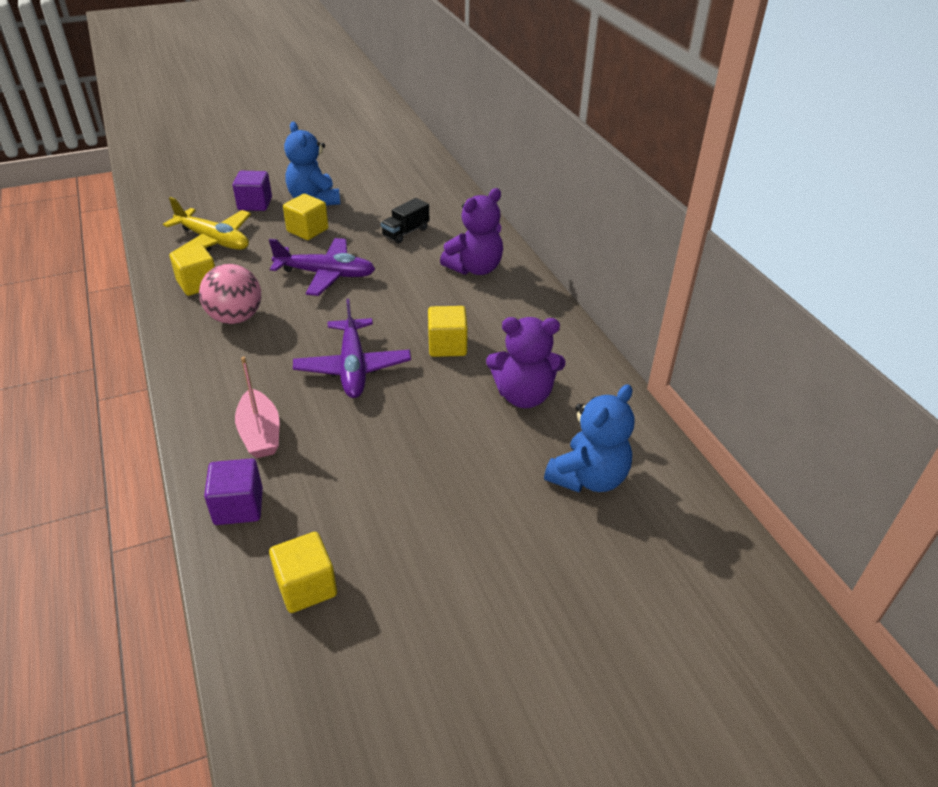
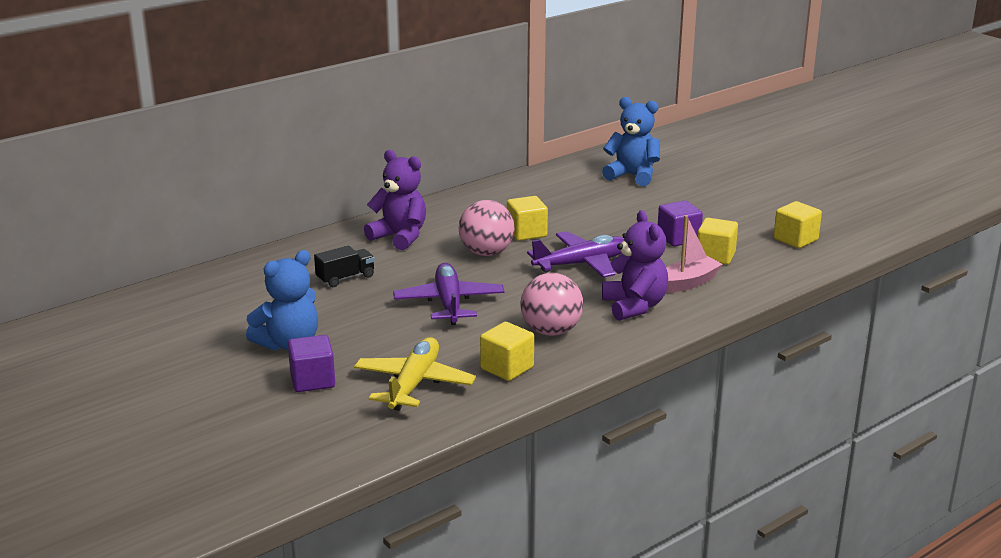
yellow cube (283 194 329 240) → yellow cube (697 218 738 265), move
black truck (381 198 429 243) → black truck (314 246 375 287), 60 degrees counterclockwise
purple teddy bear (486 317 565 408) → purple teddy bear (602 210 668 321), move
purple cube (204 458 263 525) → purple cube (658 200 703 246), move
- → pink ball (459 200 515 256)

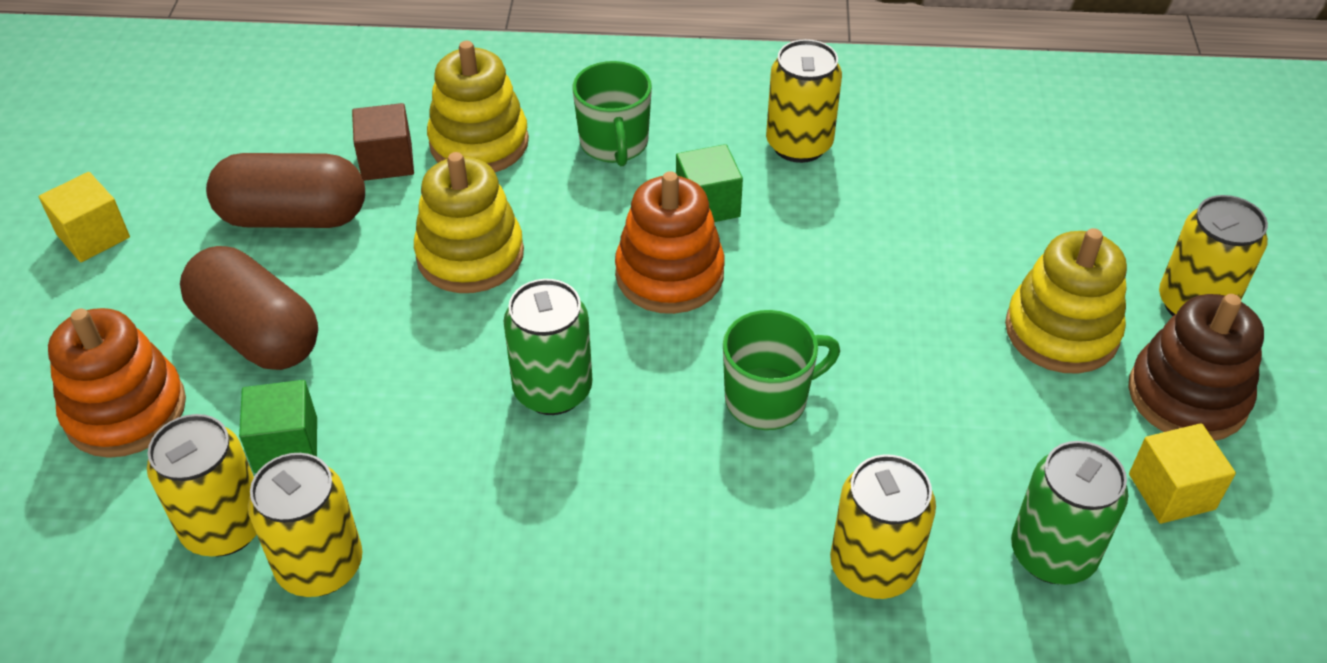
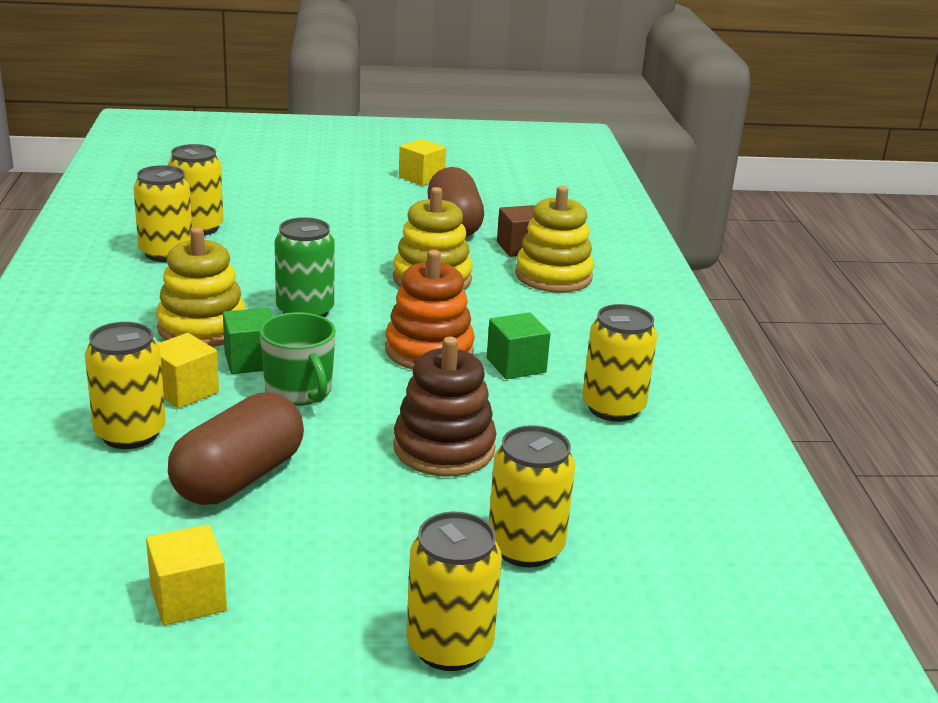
green mug (572 61 652 166) → -
yellow stacking toy (1005 228 1127 374) → yellow stacking toy (156 227 246 347), move
brown capsule (180 246 318 370) → brown capsule (168 392 304 505), move
brown stacking toy (1128 294 1264 441) → brown stacking toy (393 337 496 477), move
orange stacking toy (48 308 186 458) → -
green cube (239 380 317 473) → green cube (223 308 273 374), move
green can (1011 441 1128 585) → -
- → yellow cube (158 333 219 409)
- → yellow can (489 425 575 567)

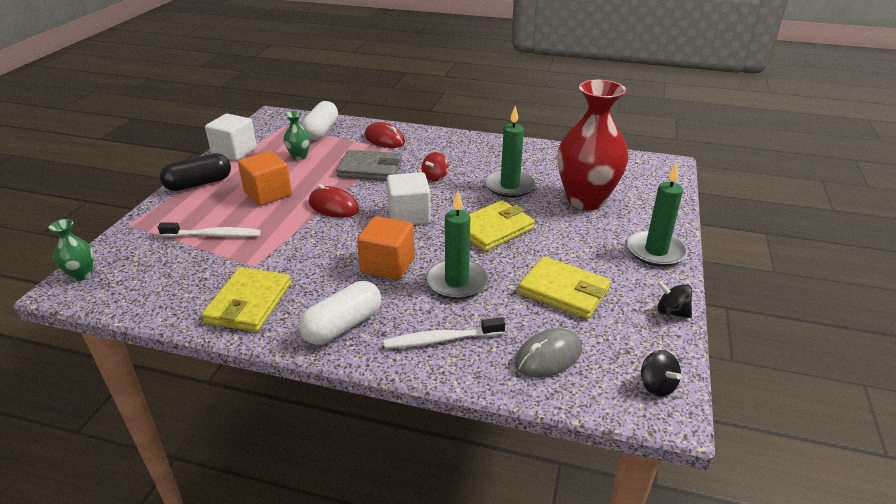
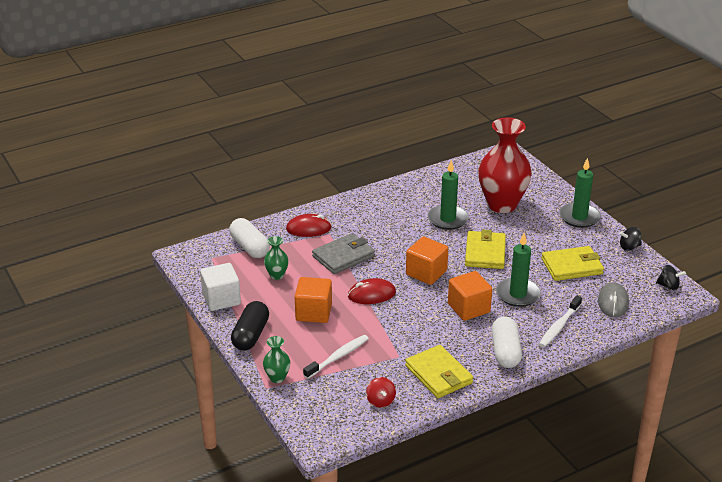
red spinning top (421 152 449 182) → red spinning top (366 377 396 408), move
white cube (387 172 431 225) → orange cube (406 237 448 285)
green vase (49 219 94 281) → green vase (263 336 290 383), move

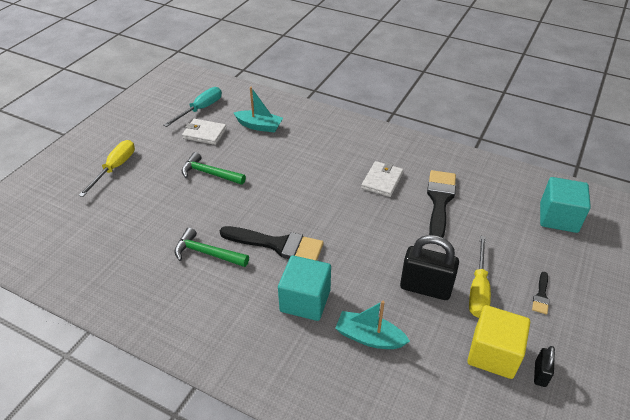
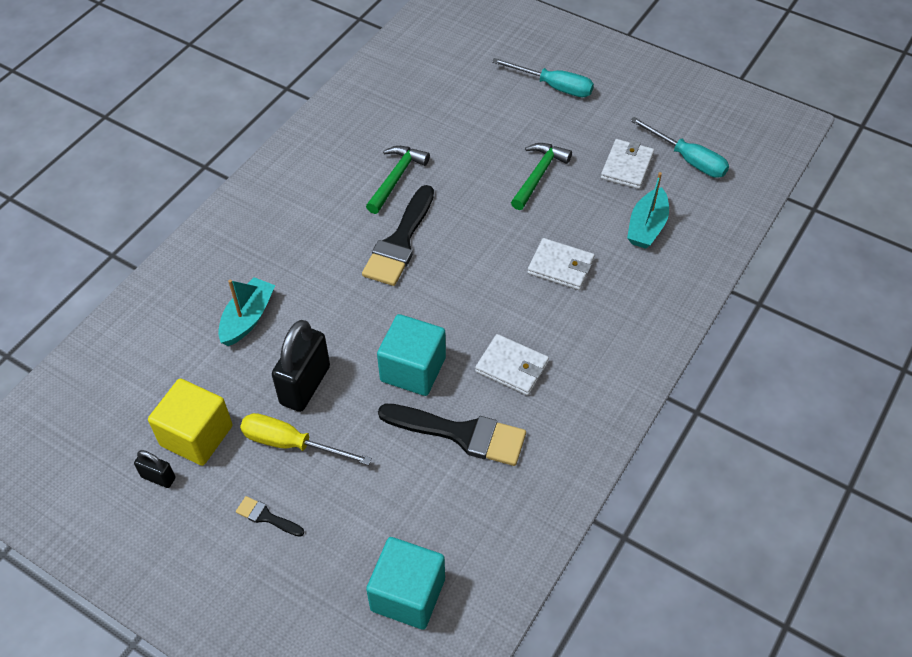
yellow screwdriver (78 140 135 197) → turquoise screwdriver (492 58 594 97)
turquoise cube (278 255 331 321) → turquoise cube (377 314 446 396), move
- → white wallet (527 238 595 290)

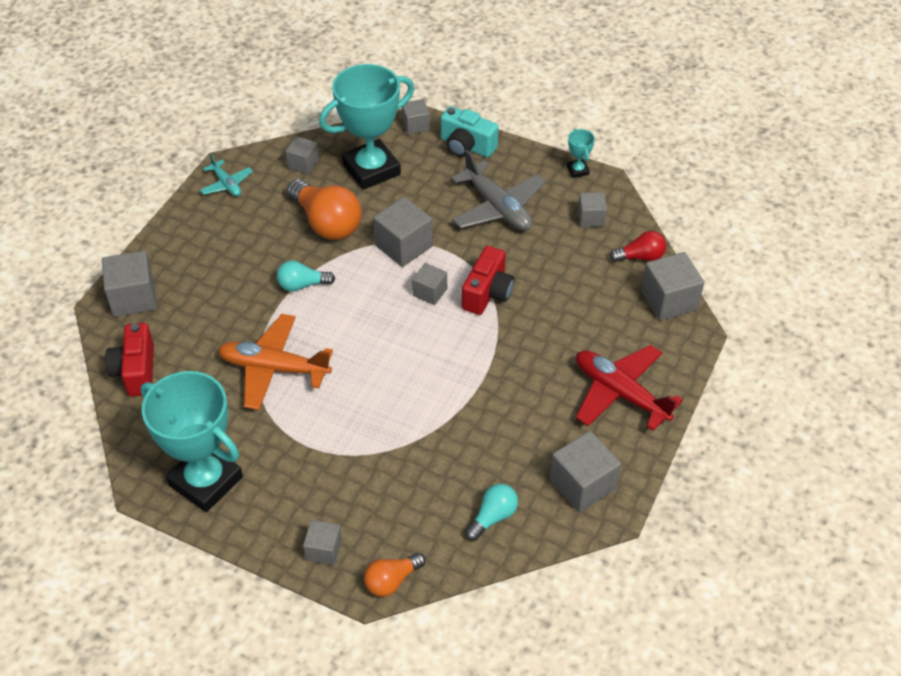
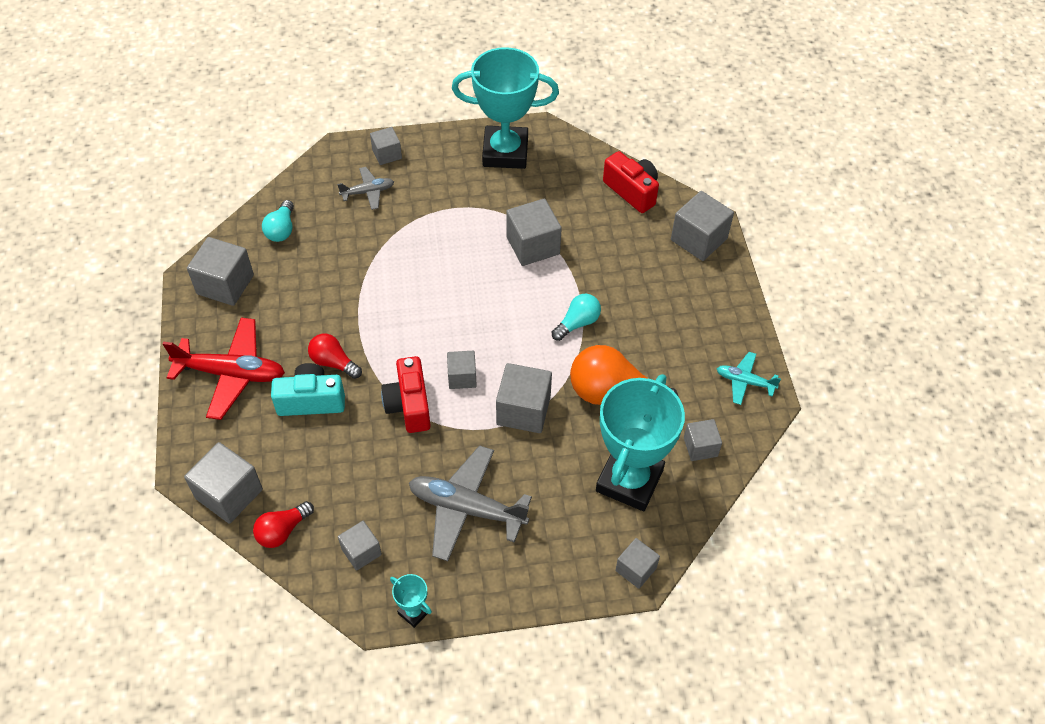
turquoise camera (441 106 499 157) → turquoise camera (271 363 345 416), move
orange plane (218 314 333 410) → grey cube (506 199 562 266)
orange light bulb (364 553 425 597) → -
- → grey plane (337 167 394 210)
- → red light bulb (308 334 362 379)

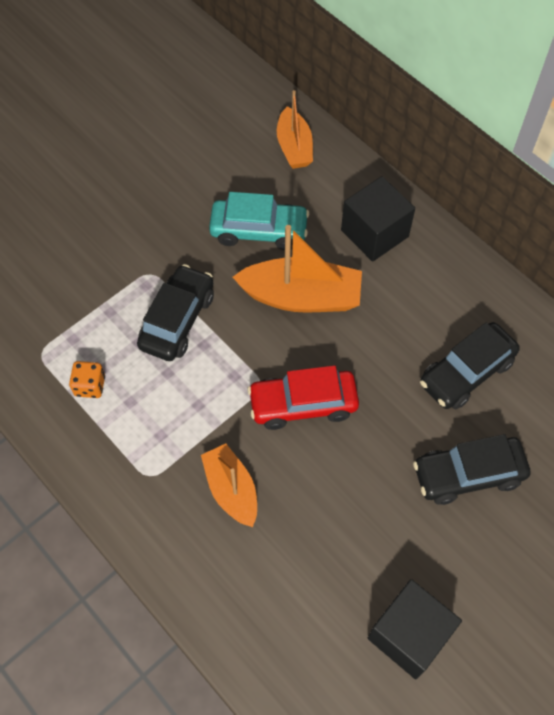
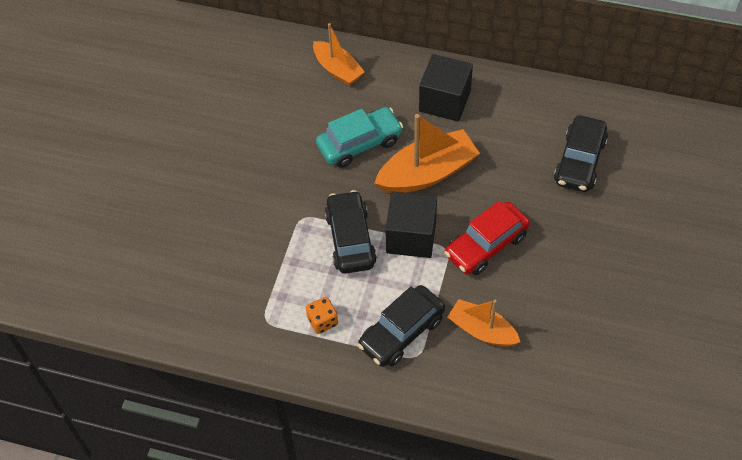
black car (413 434 531 505) → black car (357 285 445 367), move
black cube (368 579 462 679) → black cube (385 192 437 258), move

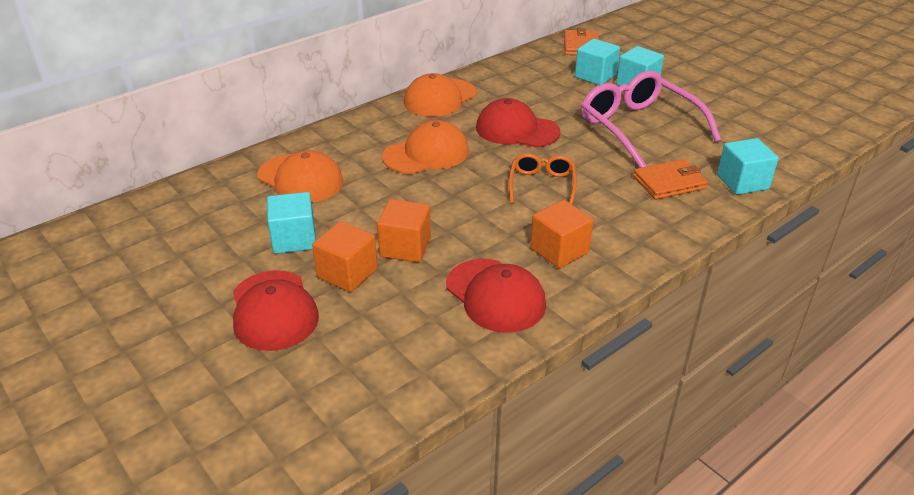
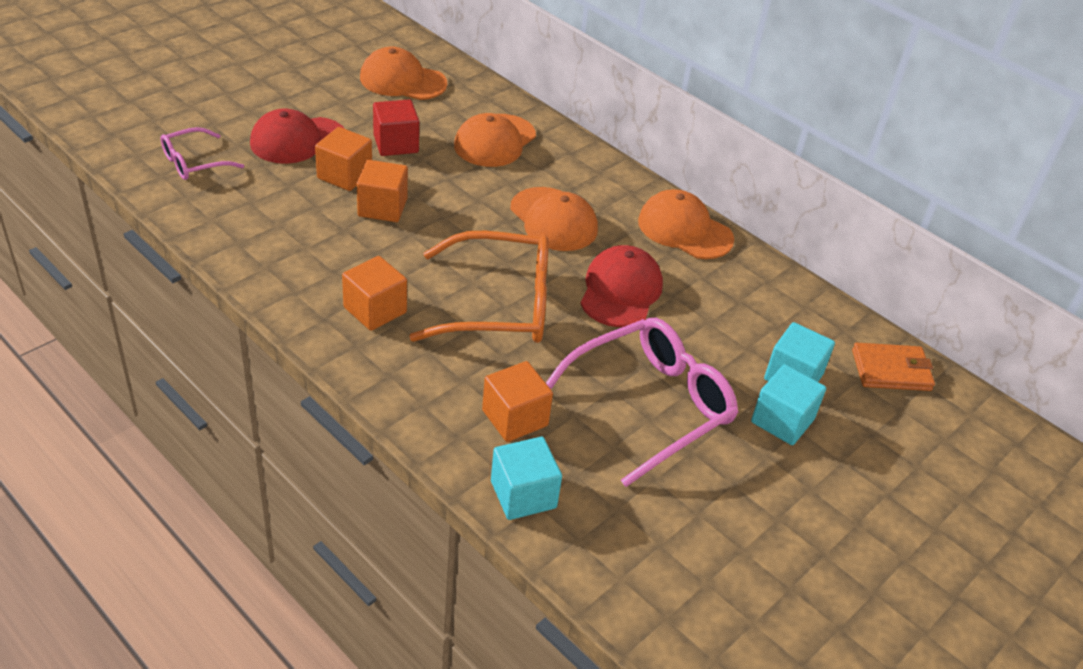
orange glasses (509 153 577 205) → orange glasses (409 231 549 343), x1.87
orange wallet (633 159 708 200) → orange cube (482 361 553 442)
turquoise cube (267 192 316 254) → red cube (373 99 419 156)
red cap (446 259 546 332) → -
- → orange cap (360 47 447 100)
- → pink glasses (160 127 244 180)

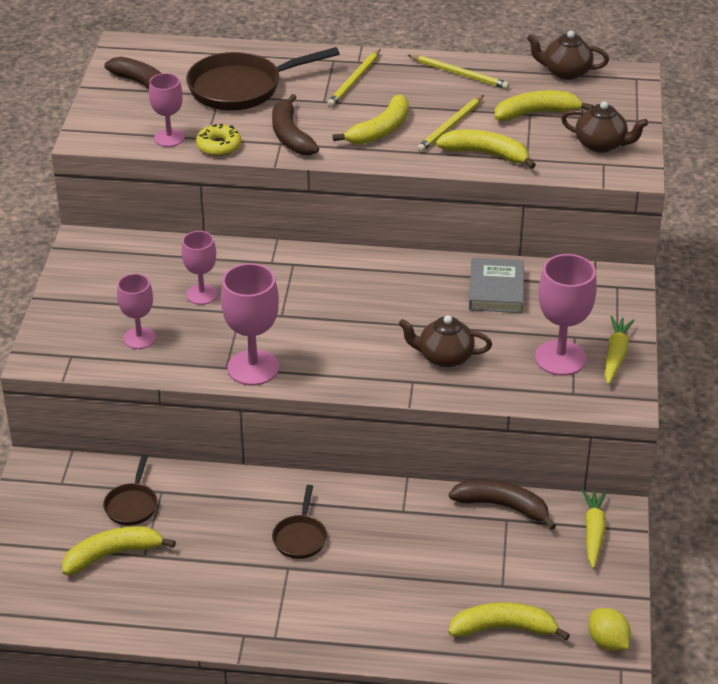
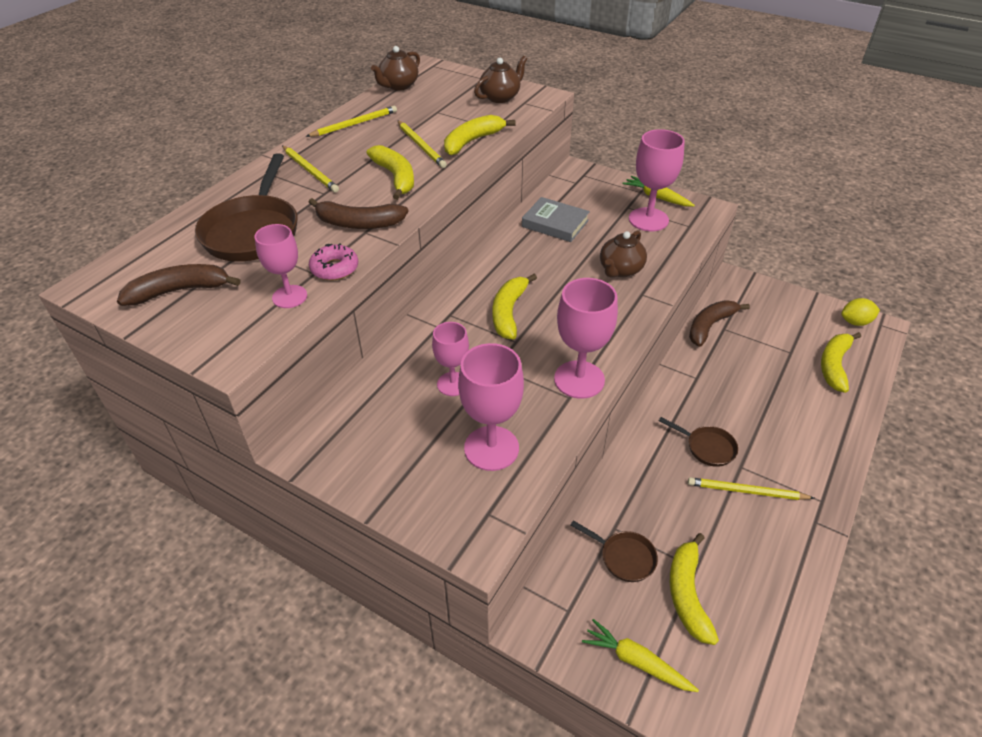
yellow banana (495 90 593 121) → yellow banana (492 274 537 340), move
yellow donut (196 124 241 156) → pink donut (309 243 358 281)
pink goblet (117 274 156 349) → pink goblet (458 343 524 471), x1.58
yellow carrot (582 489 607 569) → yellow carrot (582 619 699 692), move
- → yellow pencil (688 477 814 500)

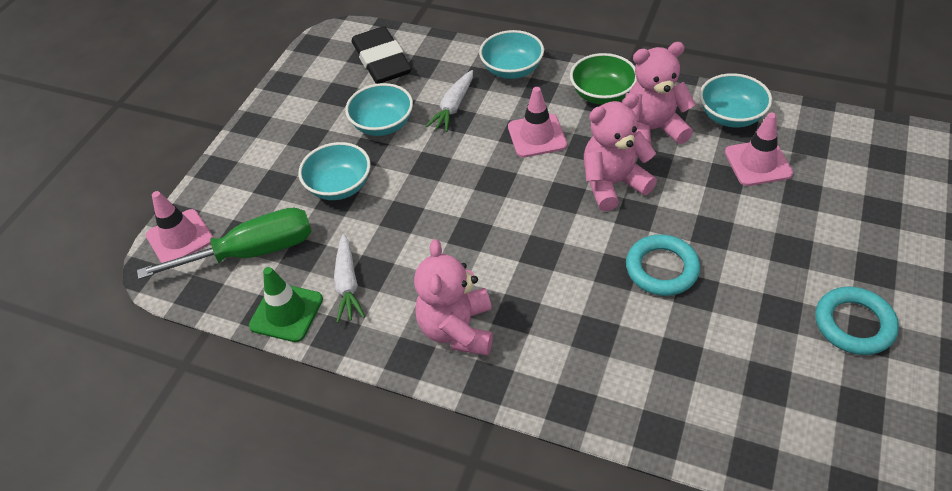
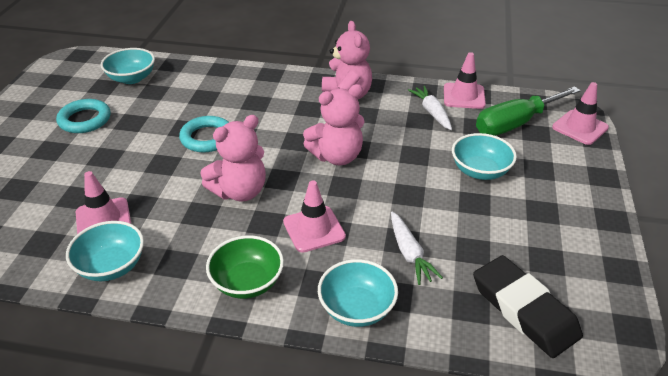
pink teddy bear (625 42 696 145) → pink teddy bear (303 84 365 165), move
white carrot (425 70 473 132) → white carrot (391 211 443 285), 150 degrees clockwise
turquoise bowl (345 83 413 136) → turquoise bowl (101 48 155 84), move
green traffic cone (249 267 323 342) → pink traffic cone (444 52 486 109)

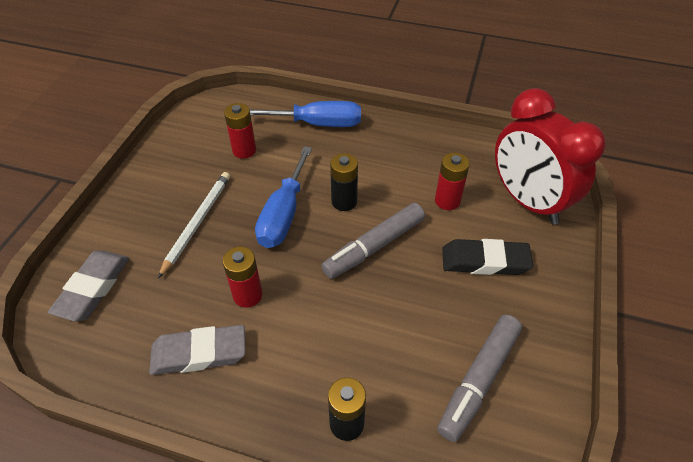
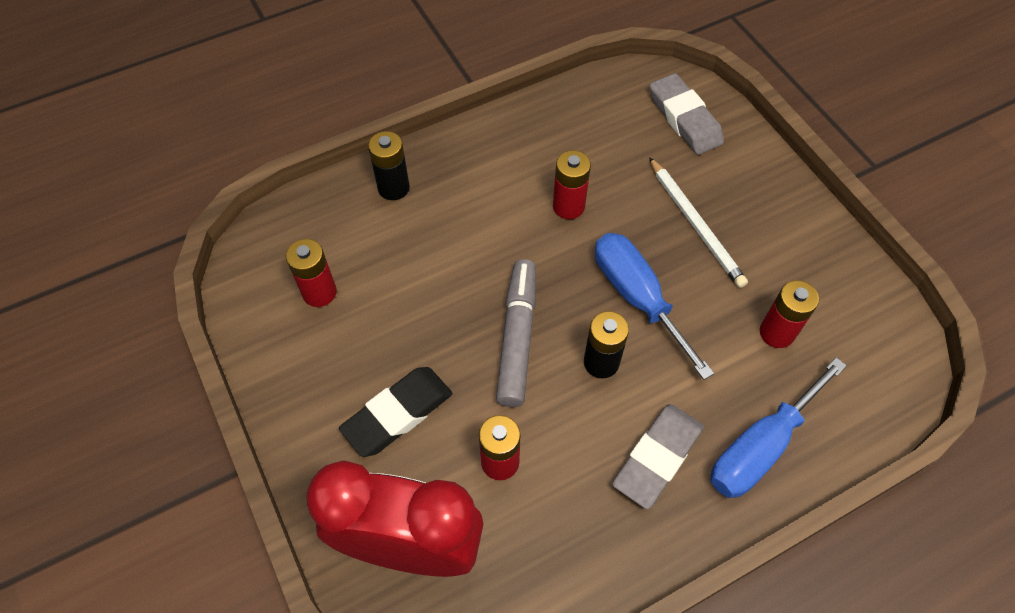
grey marker (437 315 522 442) → red battery (286 239 337 307)
grey eraser (149 325 246 375) → grey eraser (612 404 704 509), move

